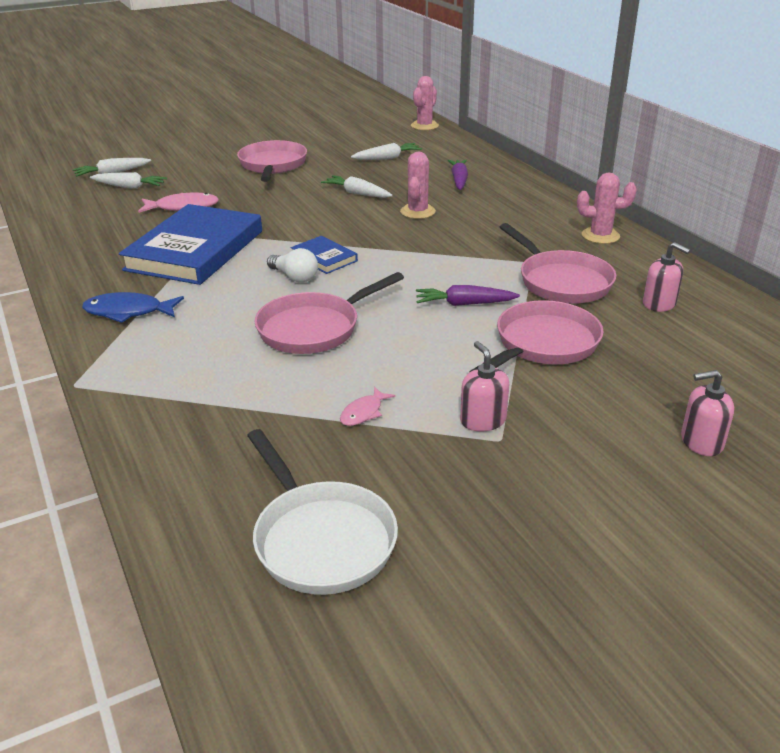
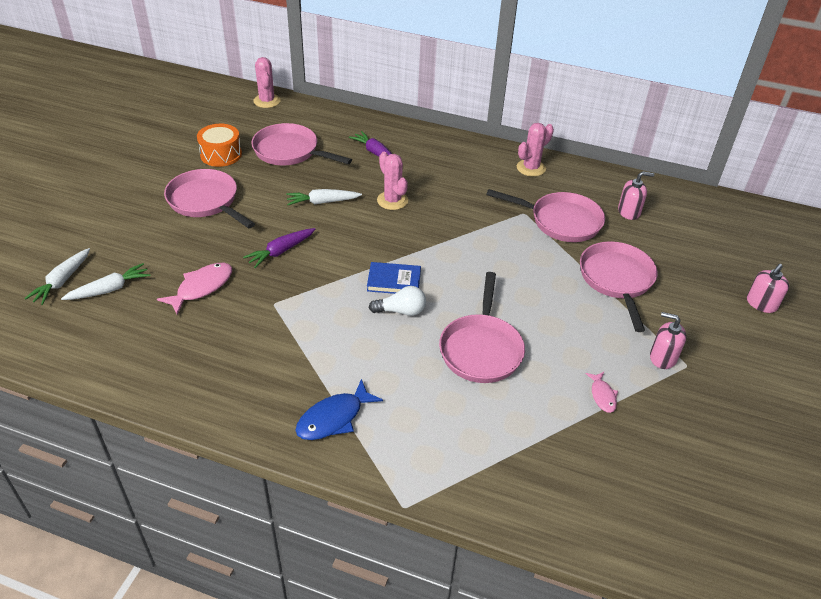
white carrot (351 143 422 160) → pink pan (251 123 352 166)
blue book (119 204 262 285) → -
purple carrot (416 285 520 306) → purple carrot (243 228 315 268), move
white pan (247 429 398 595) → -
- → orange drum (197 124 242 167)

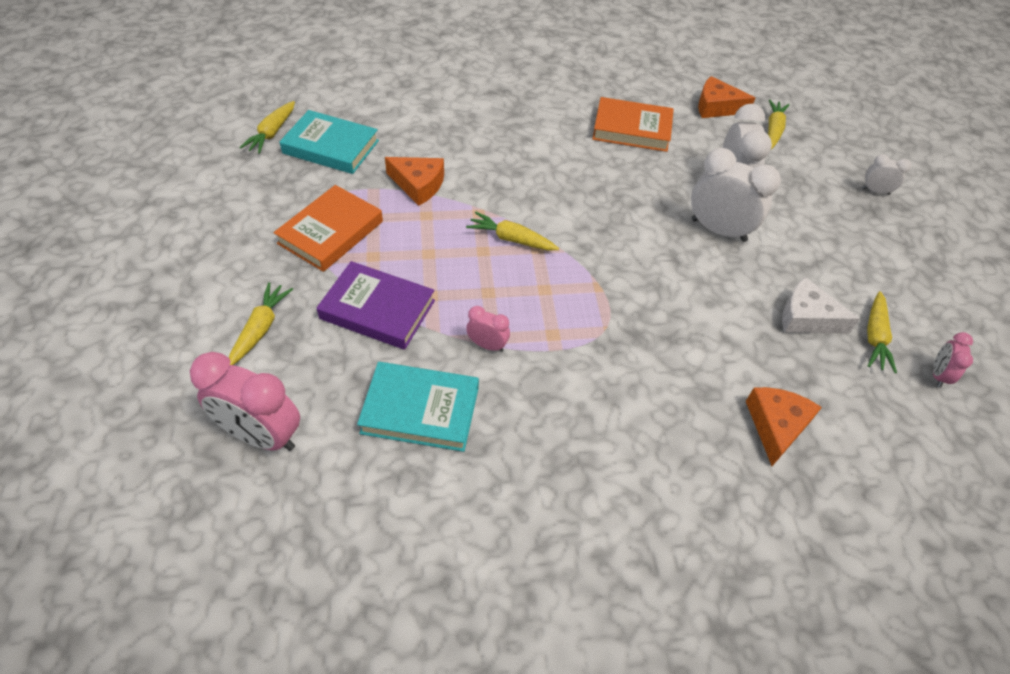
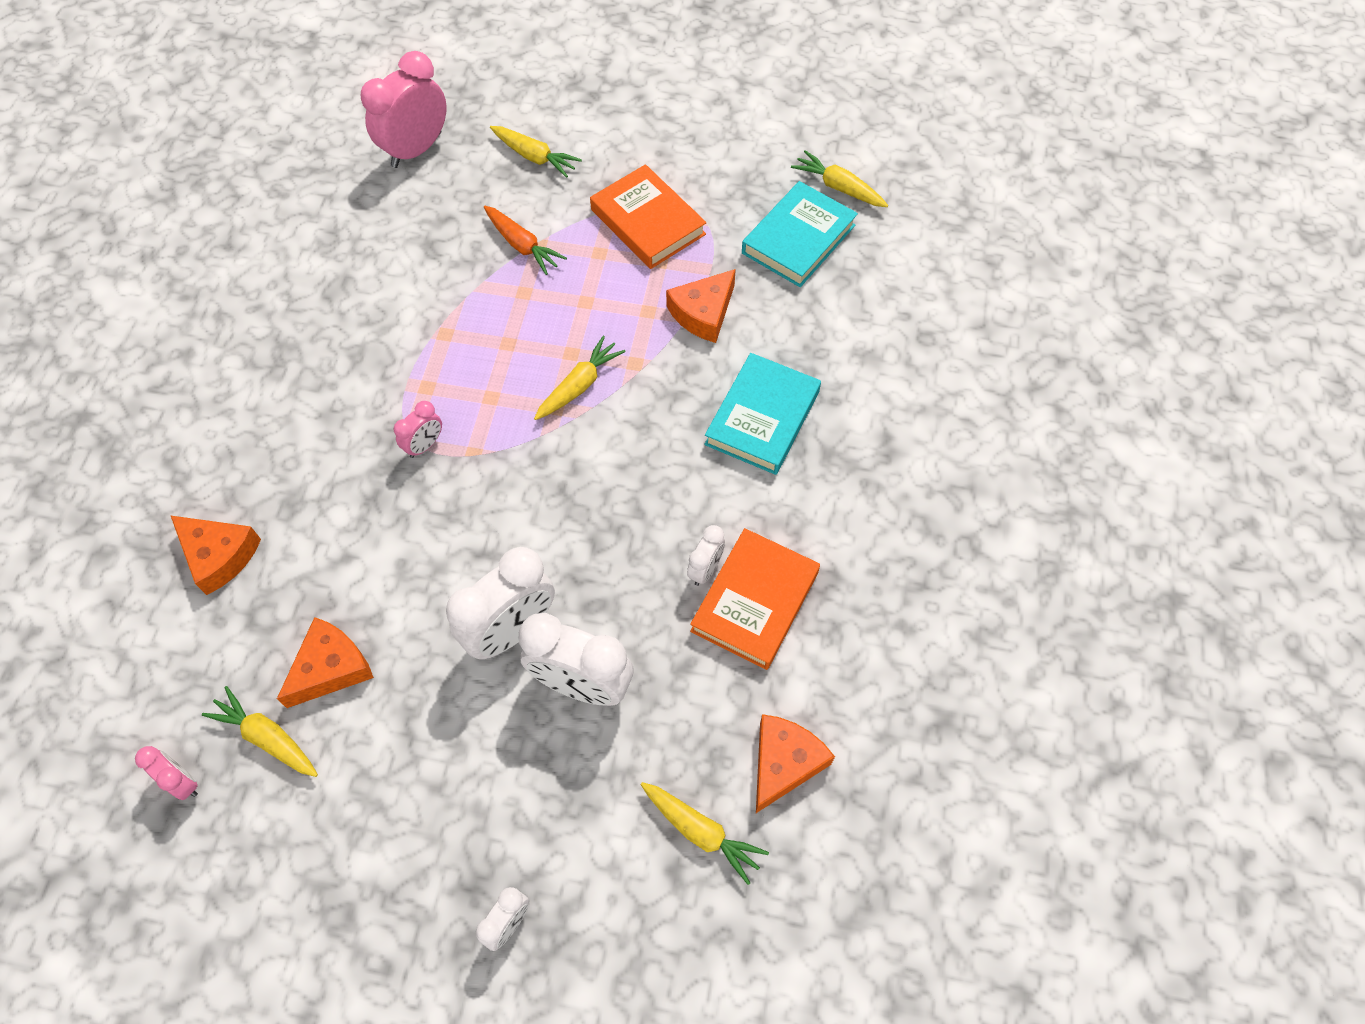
purple book (317 261 435 350) → orange carrot (484 206 567 275)
white cheese (782 277 860 333) → orange cheese (277 617 374 708)
pink clock (466 306 510 352) → pink clock (394 401 442 458), move
turquoise book (357 362 479 452) → turquoise book (704 353 821 475), move
- → white clock (687 525 725 586)

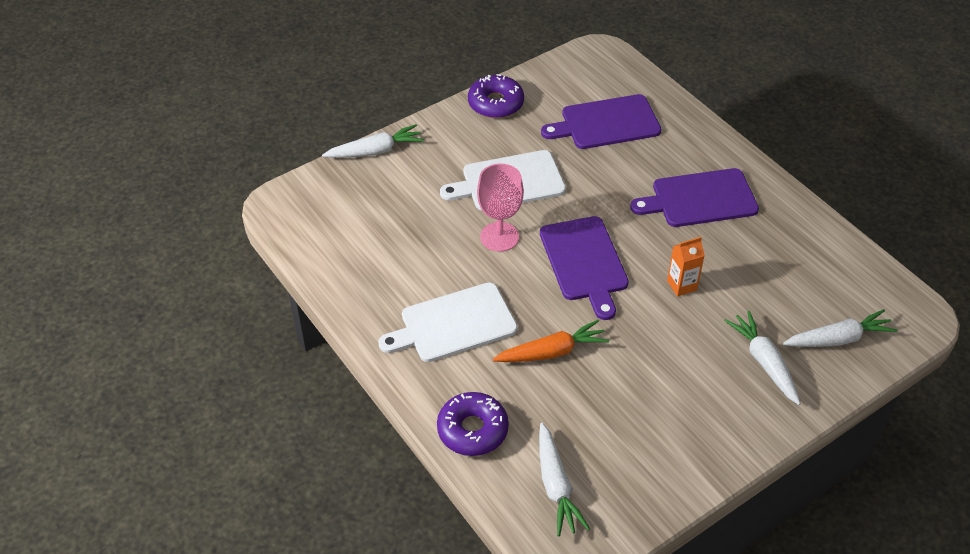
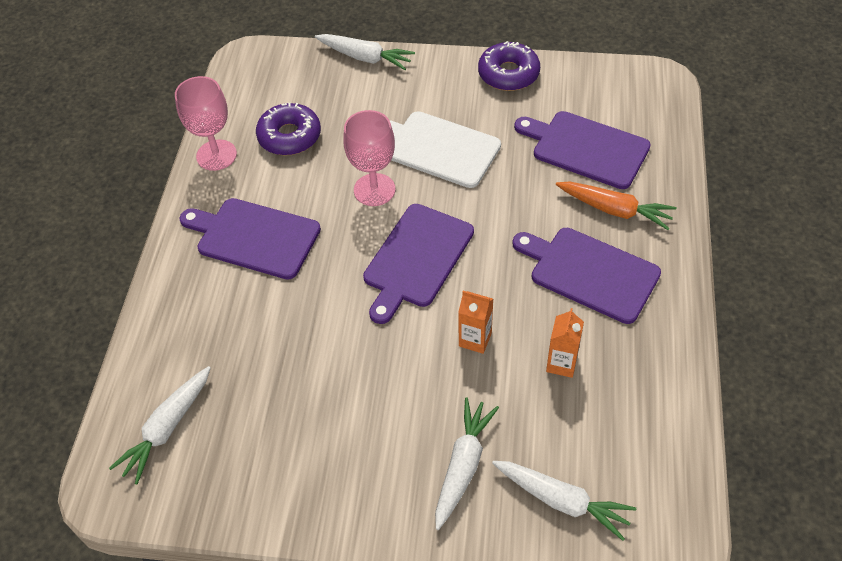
white cutting board (378 282 517 362) → purple cutting board (179 198 321 280)
orange carrot (493 320 609 362) → orange carrot (556 182 677 230), move
purple donut (437 392 509 456) → purple donut (256 103 321 156), move
- → pink goblet (175 76 237 171)
- → orange carton (546 308 584 378)

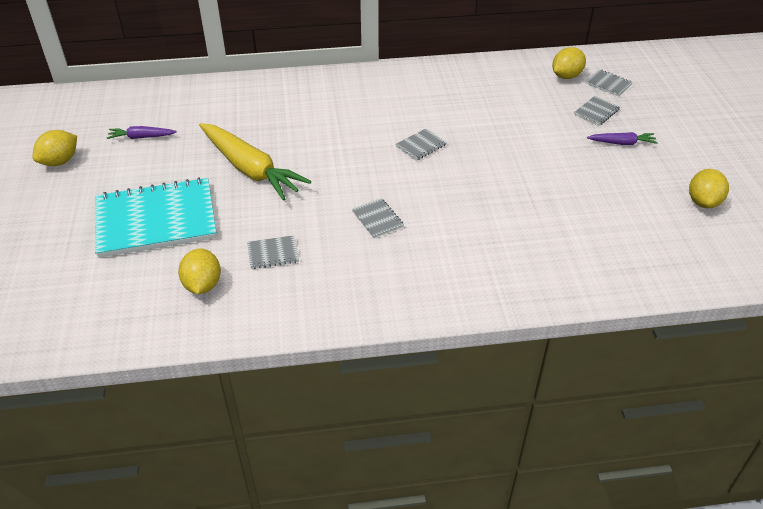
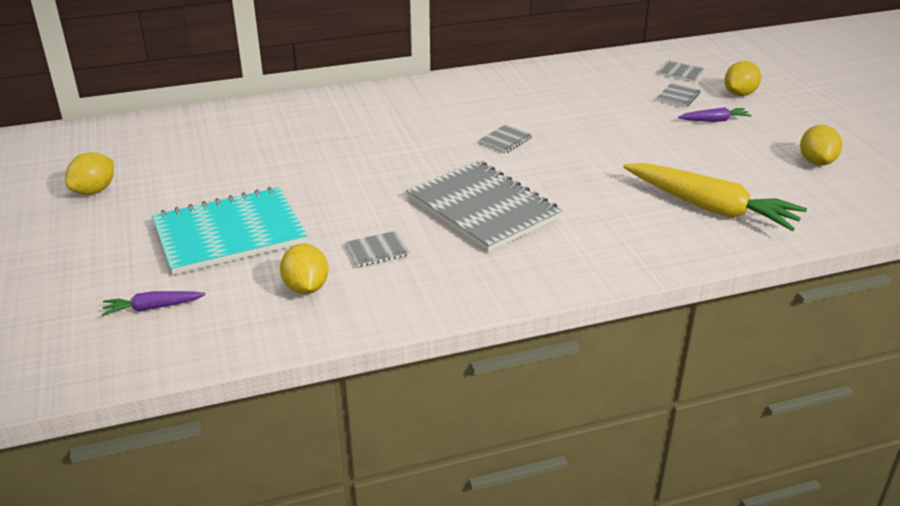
yellow lemon (552 47 586 79) → yellow lemon (725 61 761 96), move
yellow carrot (199 123 311 201) → yellow carrot (623 163 807 231), move
purple carrot (107 126 177 139) → purple carrot (102 291 206 316), move
grey notebook (352 198 404 238) → grey notebook (406 160 562 252), x2.48

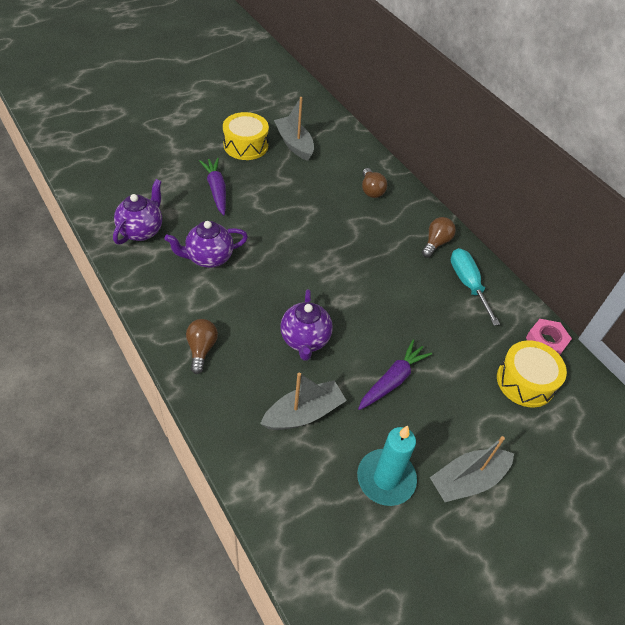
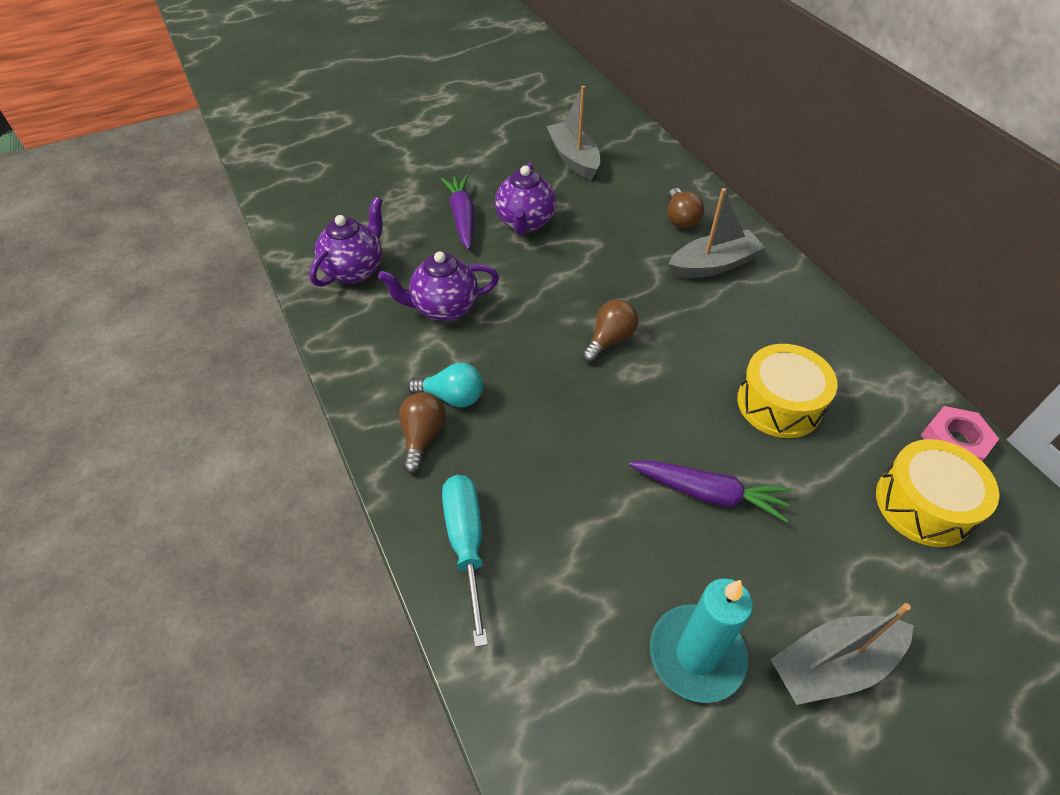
yellow drum (223 112 269 160) → yellow drum (737 344 838 438), move
brown light bulb (422 217 456 257) → brown light bulb (582 299 638 363), move
turquoise screwdriver (450 248 500 326) → turquoise screwdriver (442 475 488 647), move
purple teapot (280 289 333 361) → purple teapot (495 163 556 235), move
purple carrot (358 339 432 410) → purple carrot (629 460 791 522), 60 degrees clockwise
grey boat (260 372 347 430) → grey boat (669 188 765 278), move
- → turquoise light bulb (407 363 483 407)

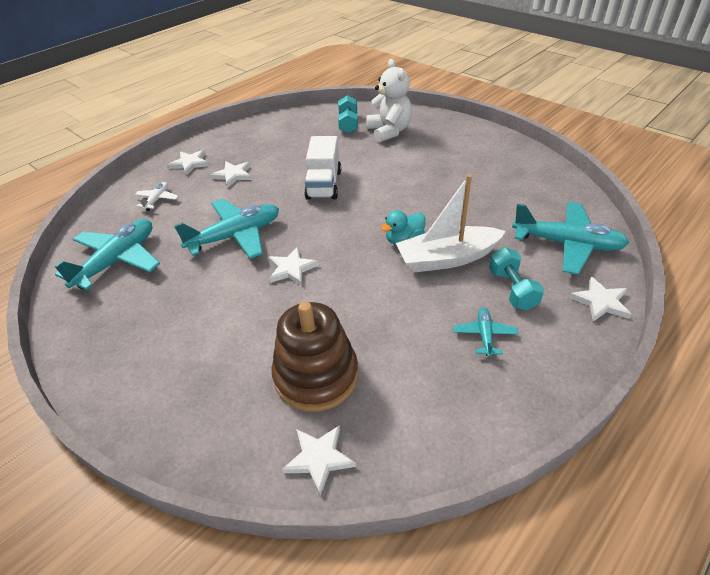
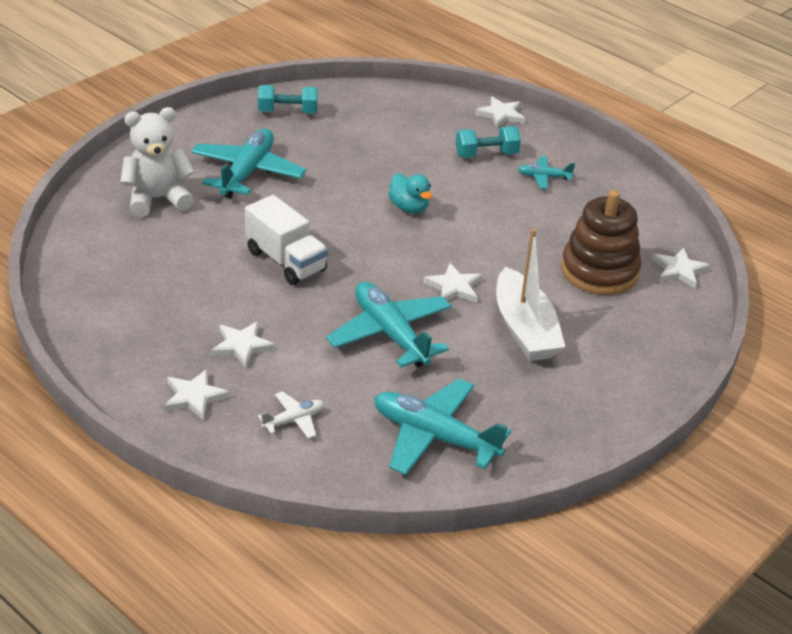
turquoise dumbbell (338 95 358 134) → turquoise dumbbell (258 85 318 114), move
white truck (304 136 341 200) → white truck (245 195 328 285), 45 degrees clockwise
white boat (396 174 506 273) → white boat (496 229 565 361), move
white plane (135 182 179 211) → white plane (258 391 324 439), 135 degrees clockwise
turquoise plane (512 202 629 275) → turquoise plane (191 129 306 198), move

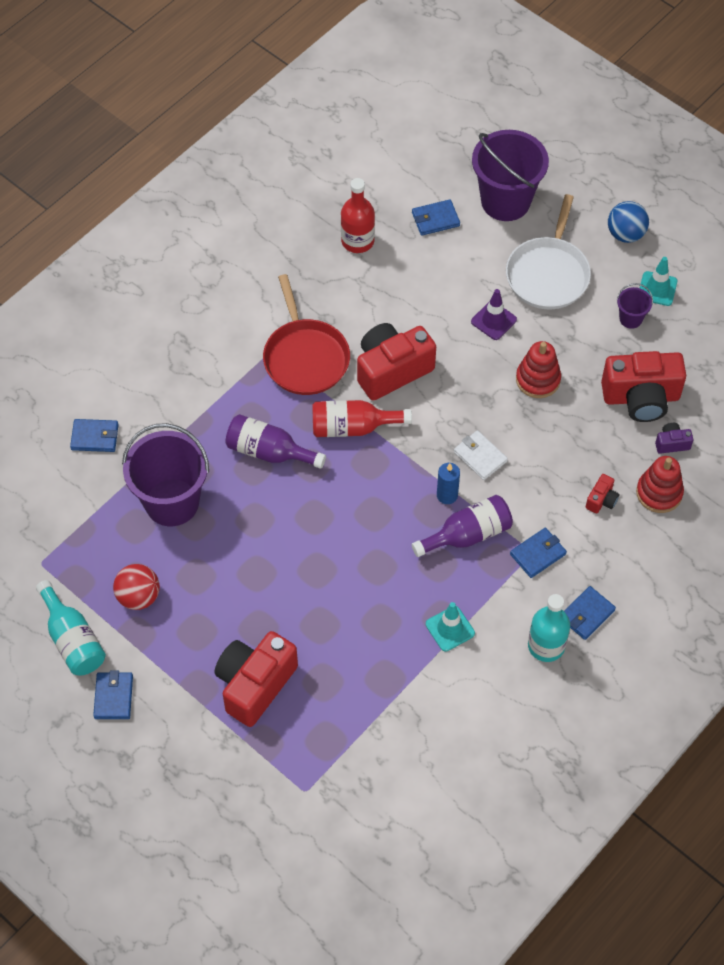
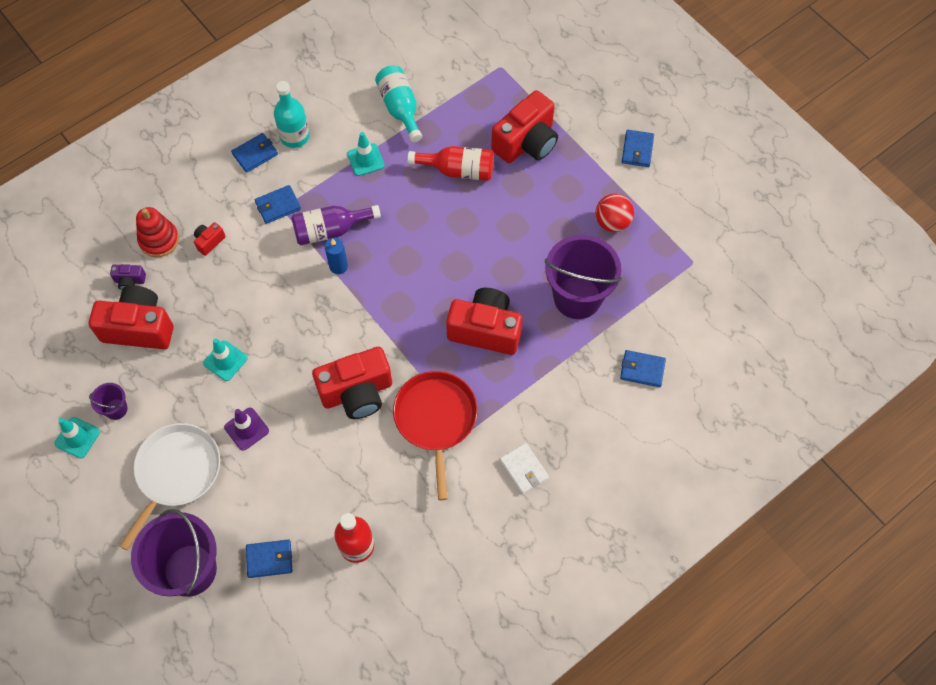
blue ball (608 201 649 243) → -
red stacking toy (516 341 561 398) → turquoise traffic cone (203 338 248 381)
red bottle (312 400 412 437) → red bottle (407 146 494 181), move
purple bottle (225 414 326 469) → red camera (446 288 523 355)
white wallet (454 430 508 480) → white wallet (500 443 549 494), move
turquoise bottle (36 580 106 676) → turquoise bottle (375 66 422 142), move

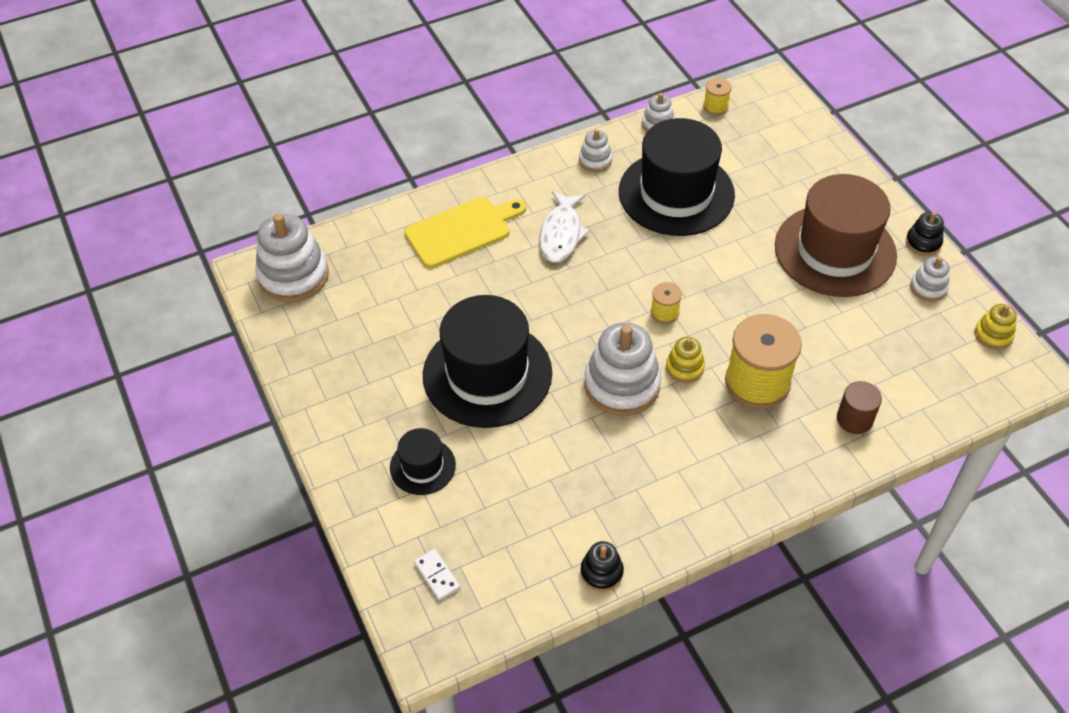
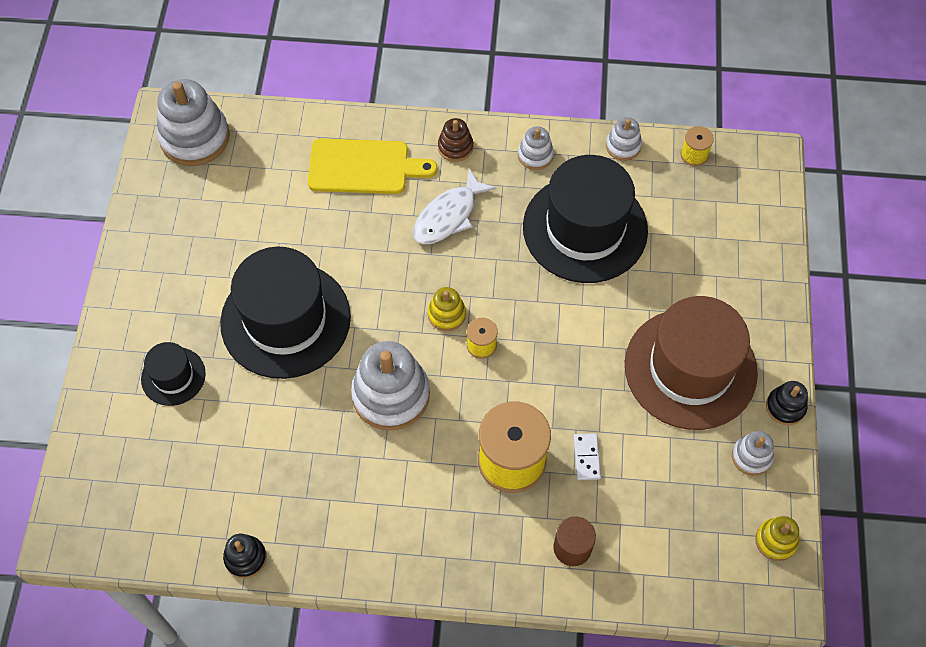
yellow stacking toy (666 337 705 383) → yellow stacking toy (428 287 466 331), move
white domino (414 549 460 600) → white domino (574 433 601 480), move
- → brown stacking toy (438 118 473 162)

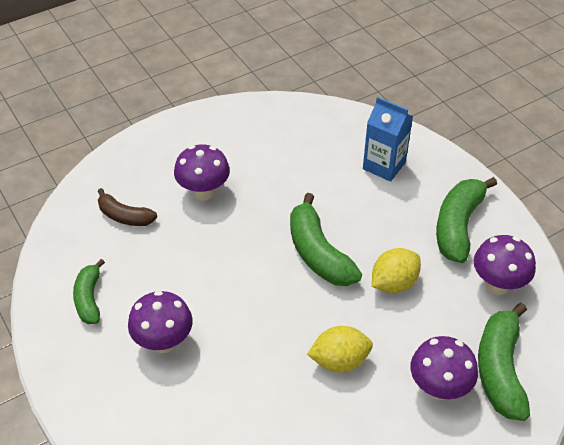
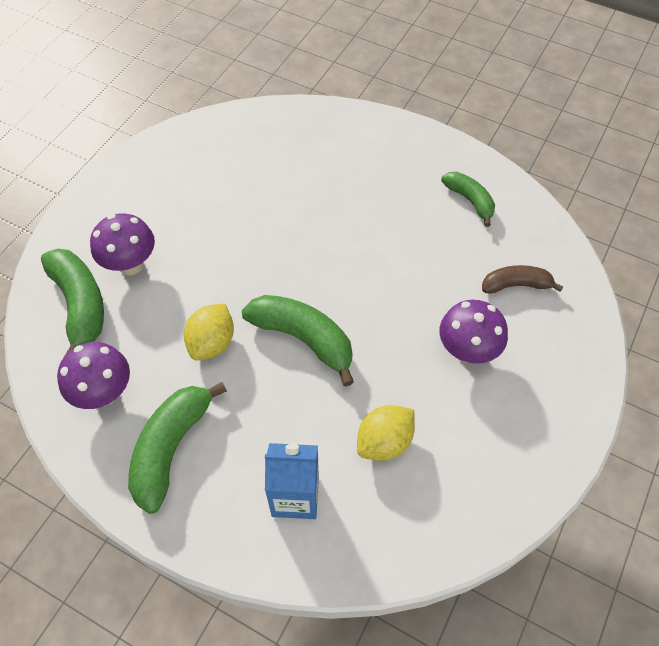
green banana (436 177 497 263) → green banana (128 382 227 514), 150 degrees counterclockwise
purple mushroom (128 291 193 353) → -
yellow lemon (307 326 373 373) → yellow lemon (357 405 415 461), move

